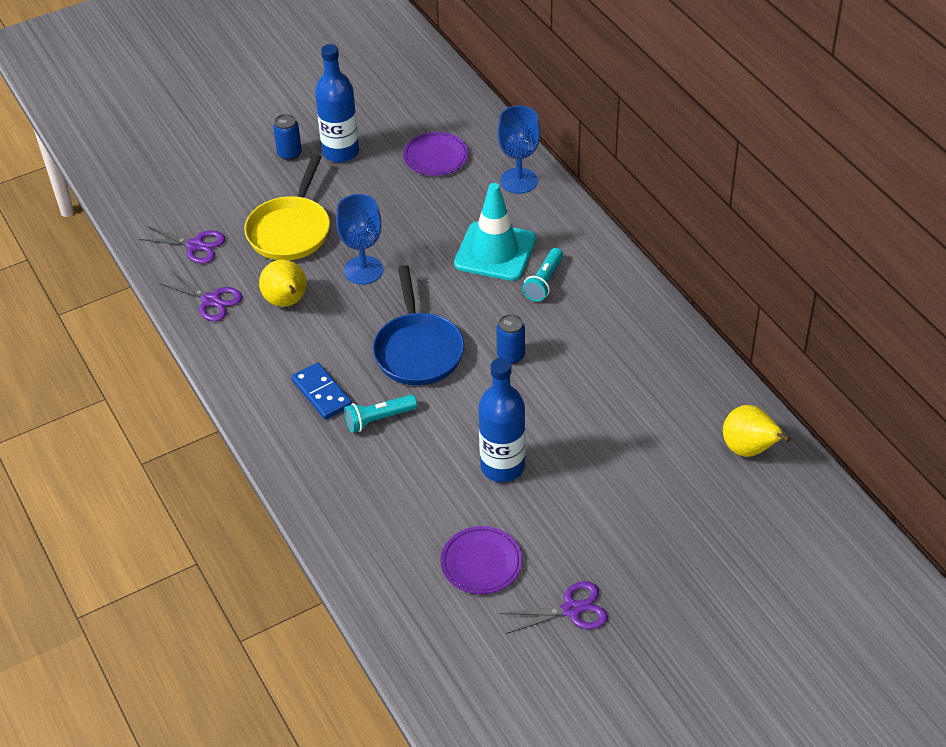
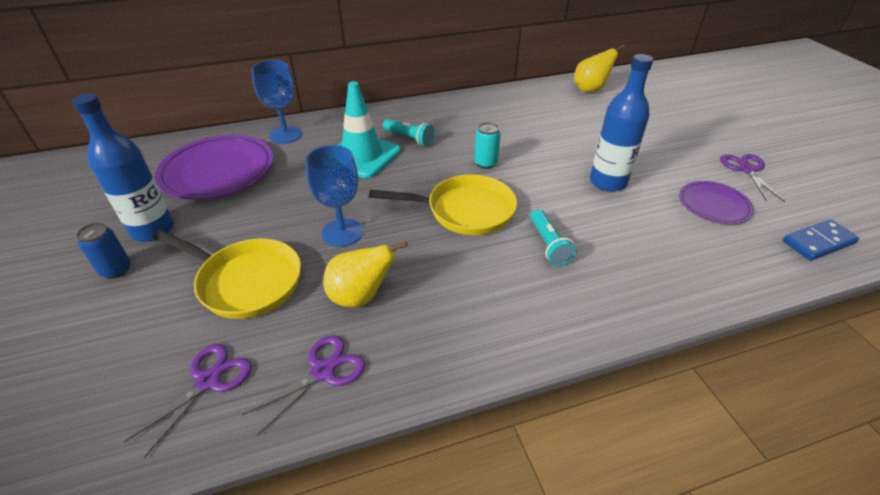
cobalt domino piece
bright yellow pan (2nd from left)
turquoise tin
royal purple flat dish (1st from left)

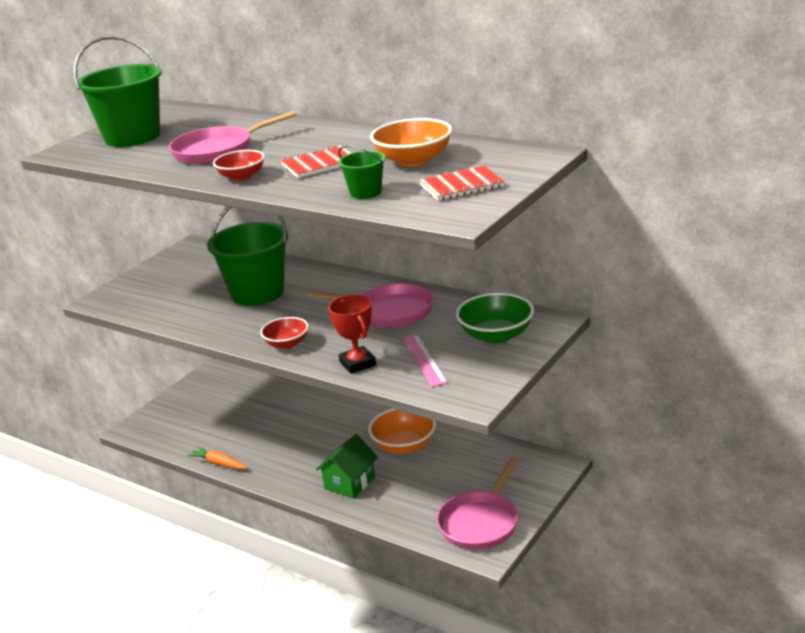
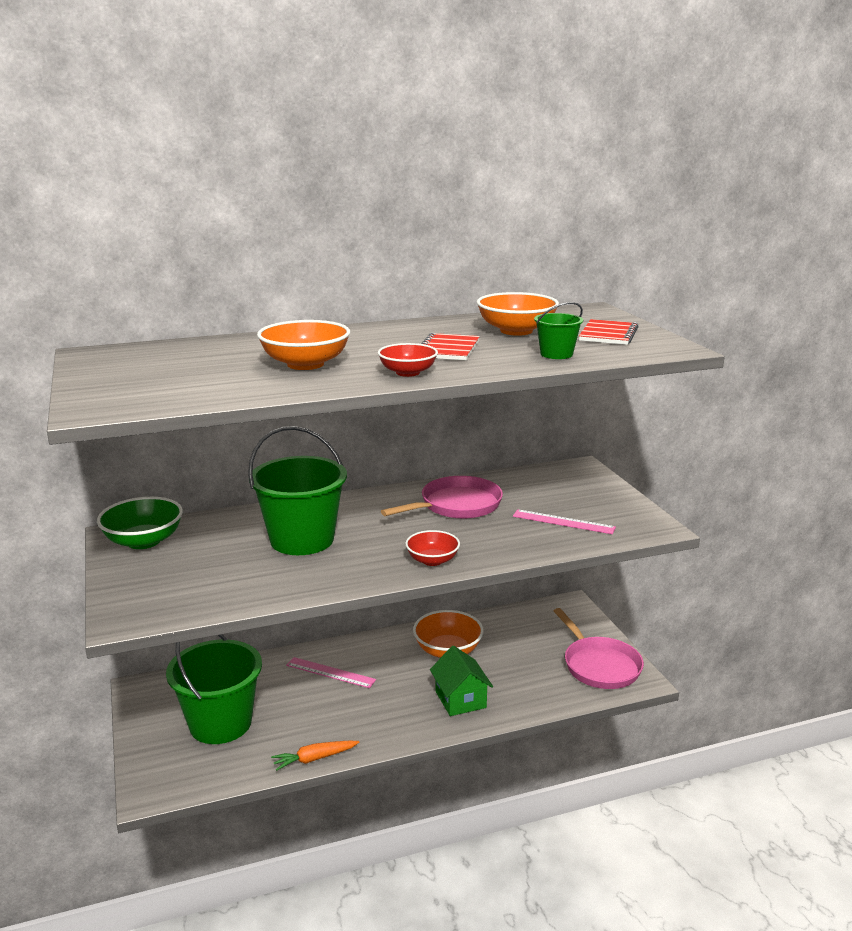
crimson trophy
rosy measuring stick (1st from left)
leaf-green bucket (1st from left)
leaf-green serving bowl
orange serving bowl (1st from left)

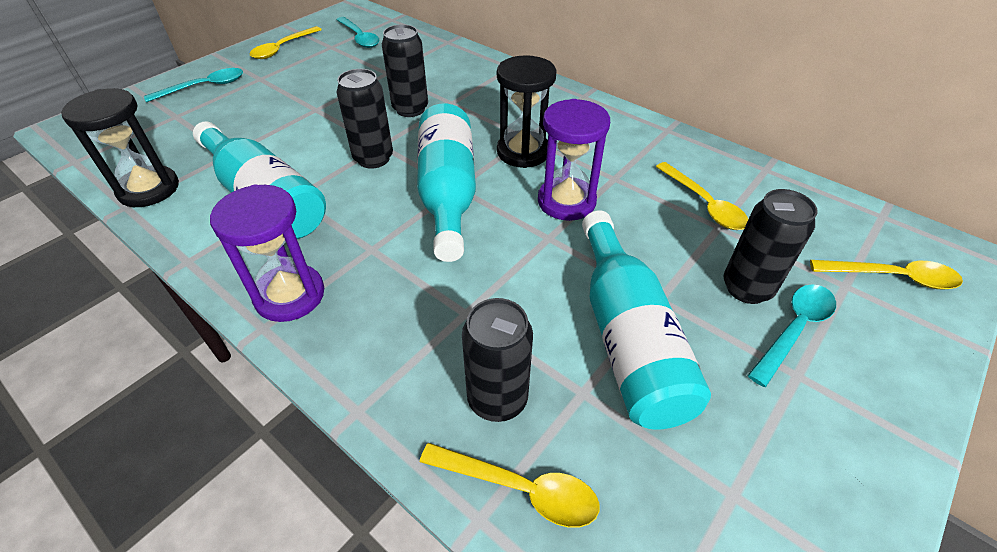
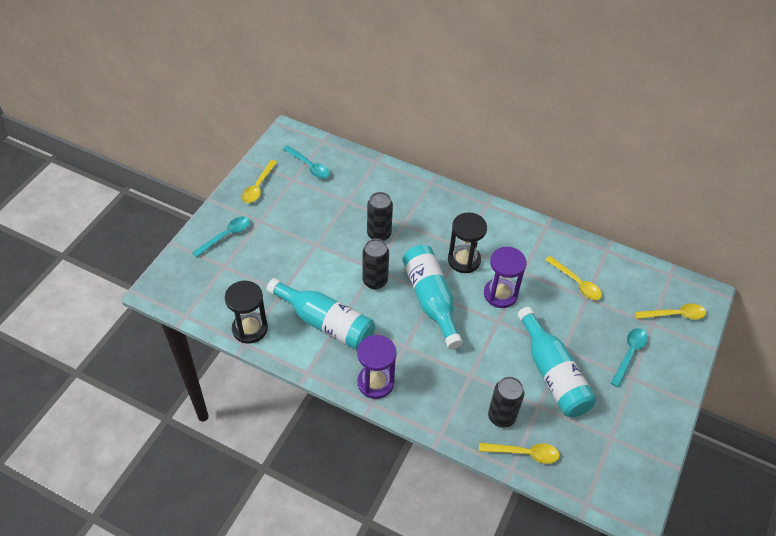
ebony tin (4th from left in the first image)

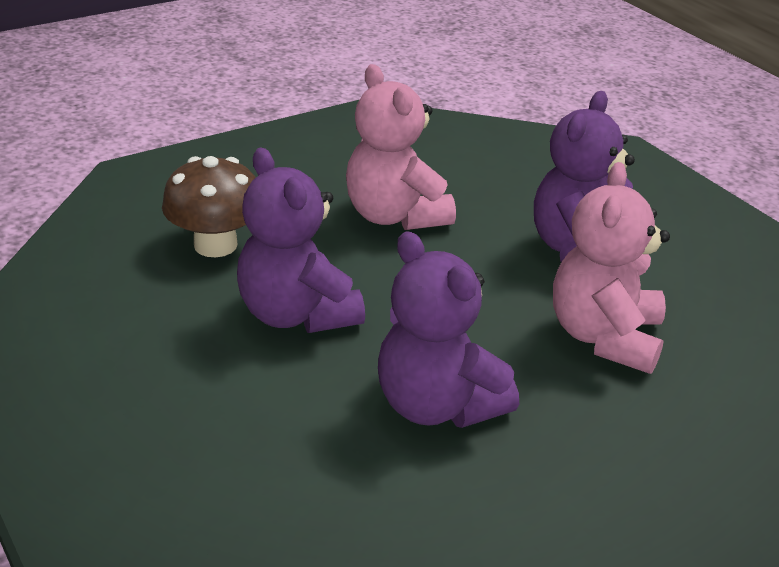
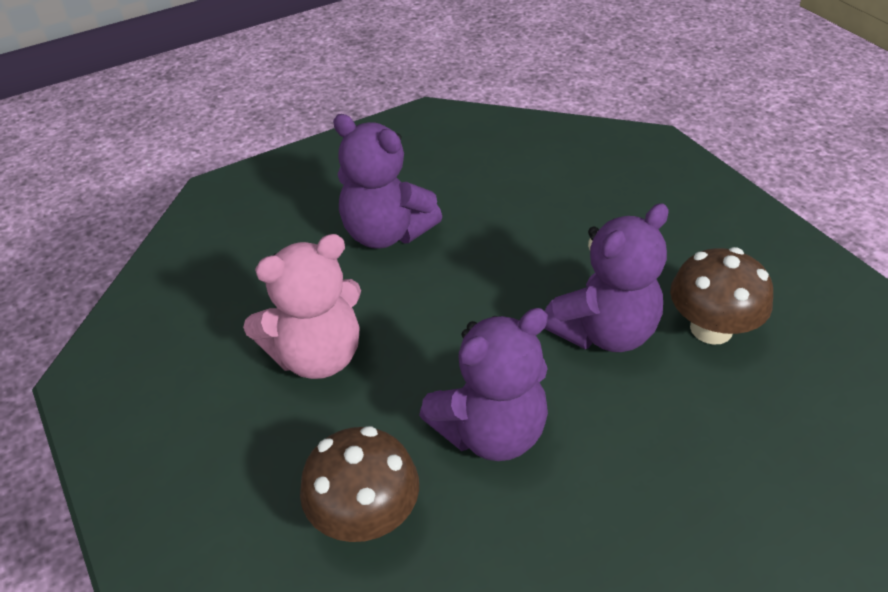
rosy teddy (2nd from left in the first image)
russet mushroom (2nd from left)

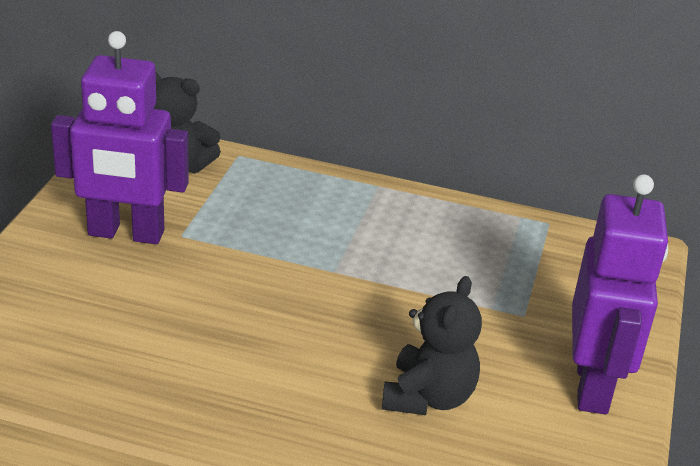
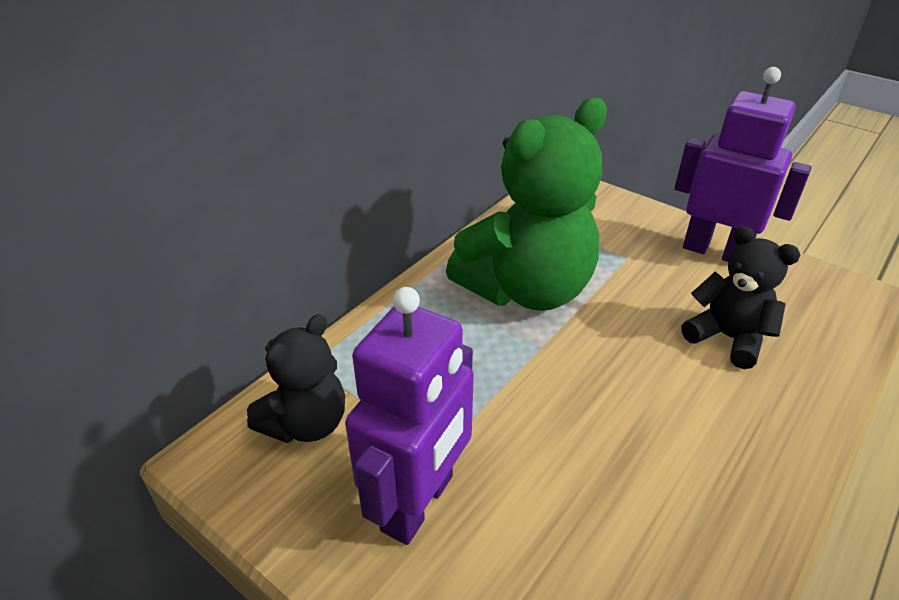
leaf-green teddy

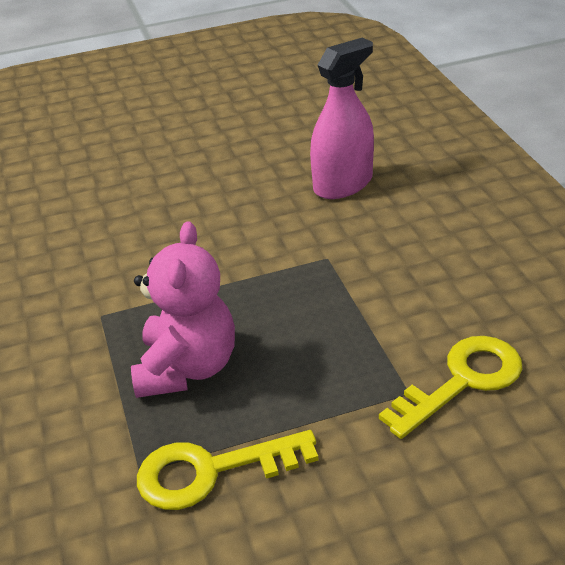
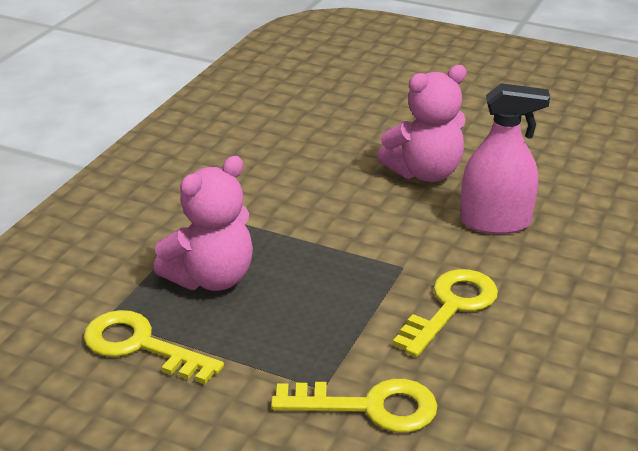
rosy teddy (2nd from left)
bright yellow door key (3rd from left)

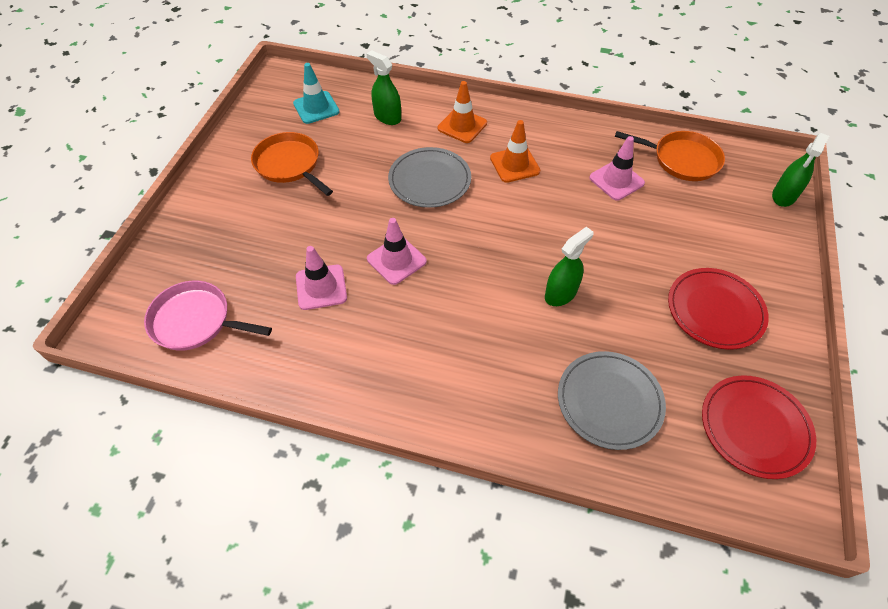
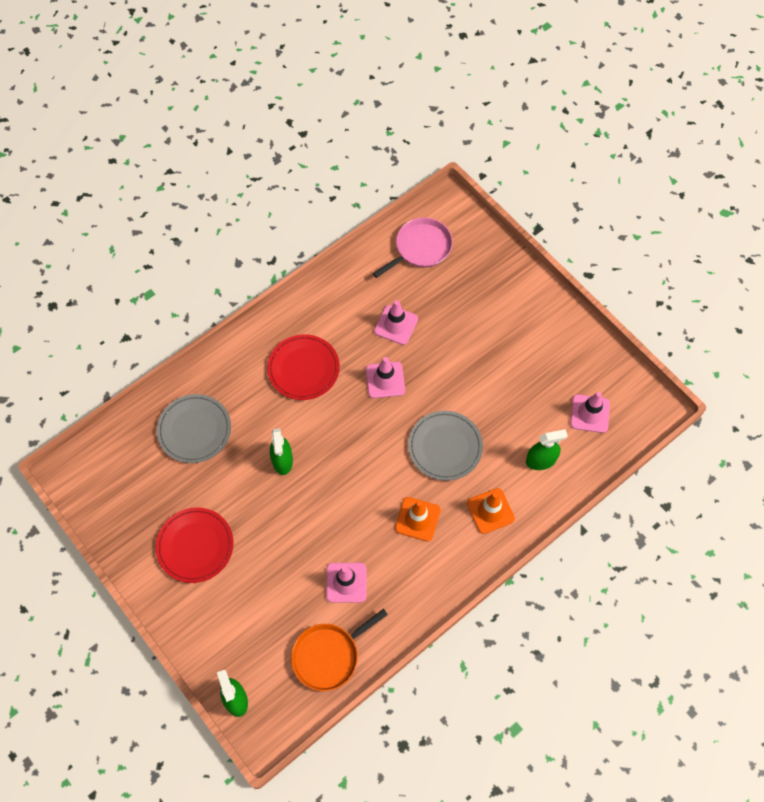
orange pan (1st from left in the first image)
crimson flat dish (2nd from left)
rosy safety cone (4th from left)

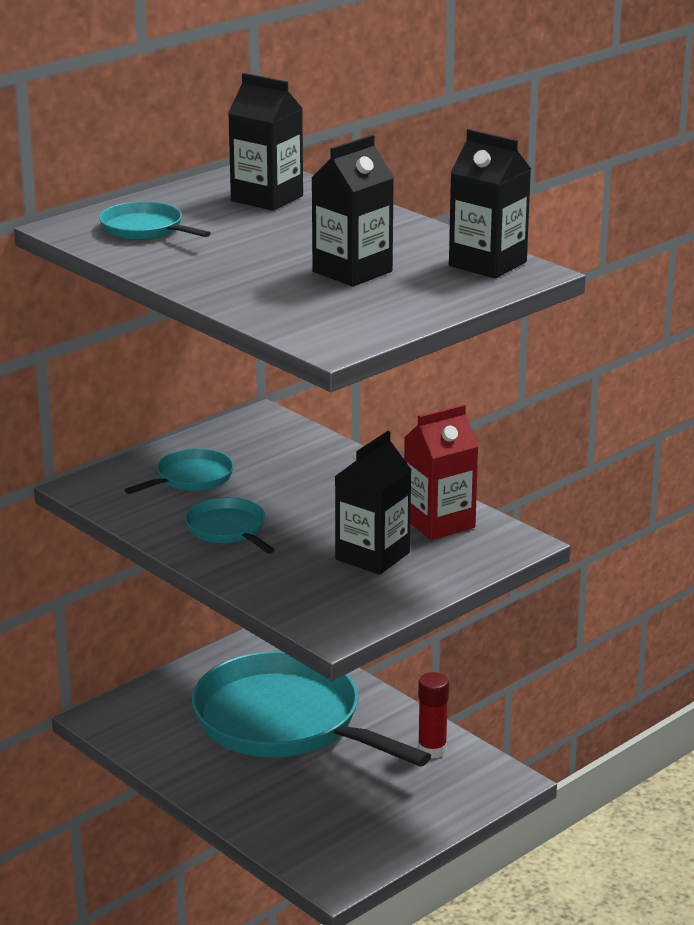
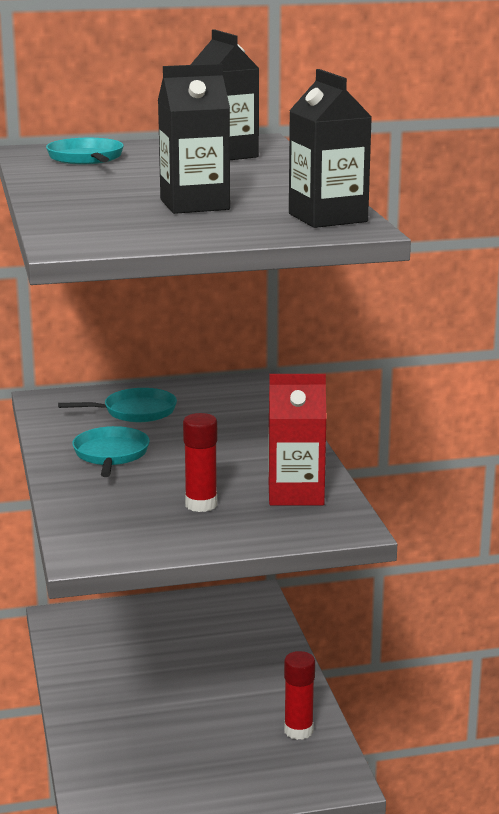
turquoise pan (4th from left in the first image)
crimson stick of glue (1st from left)

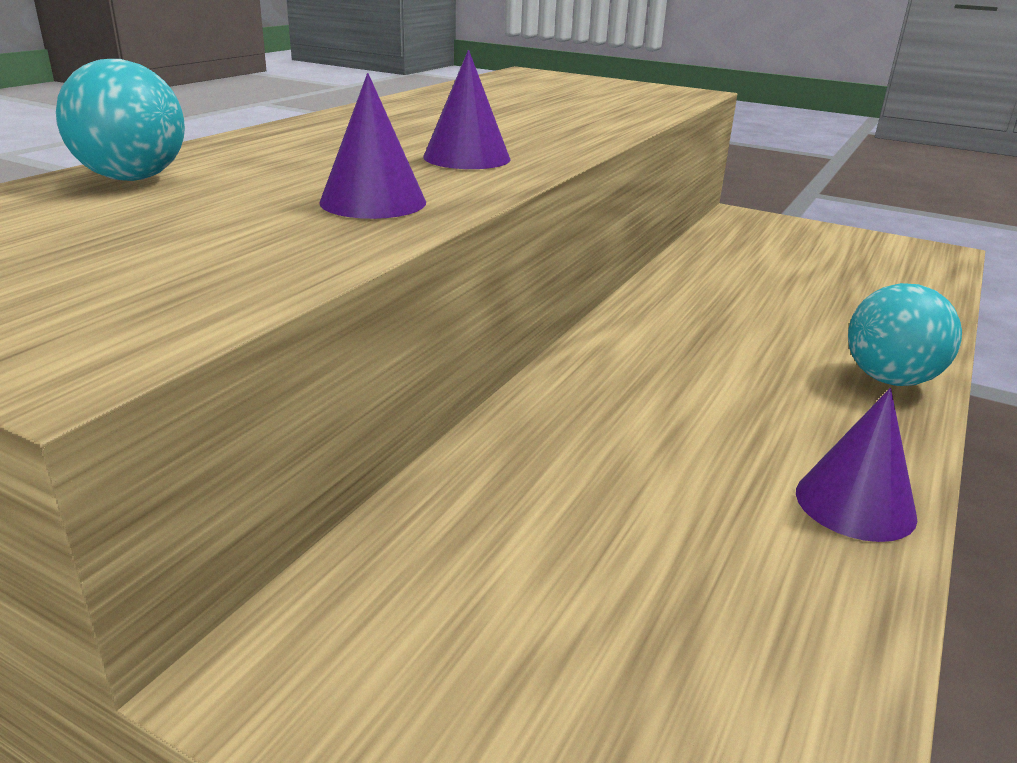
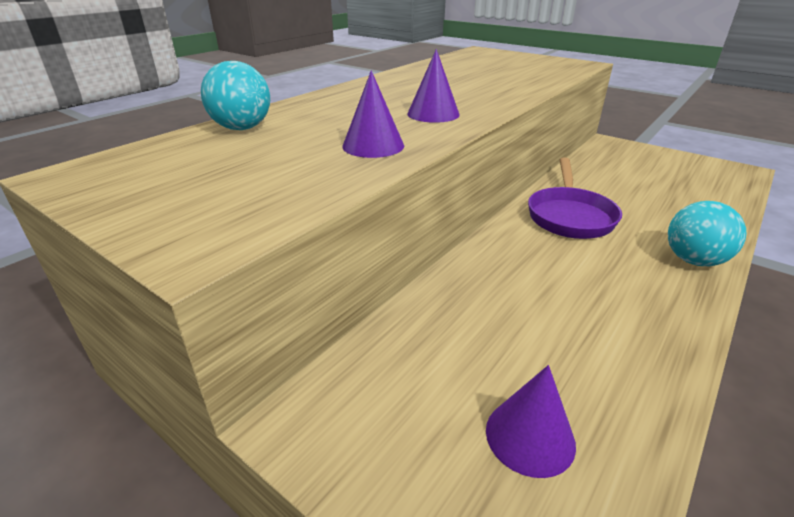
royal purple pan
royal purple cone (3rd from left)

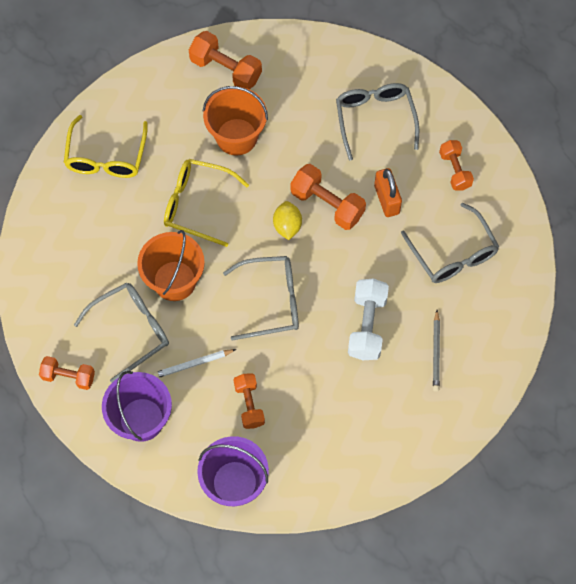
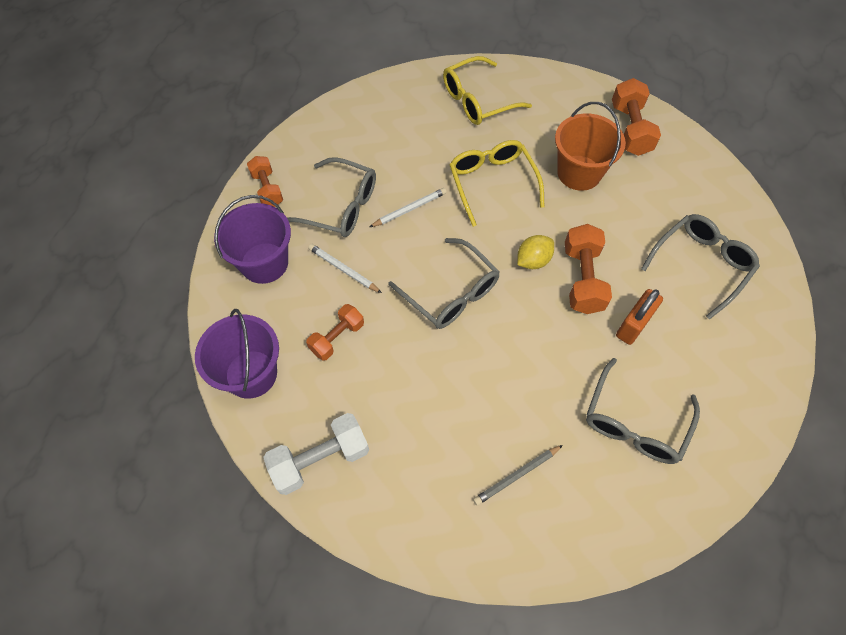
orange free weight (5th from left in the first image)
pure white free weight
pure white wooden pencil (2nd from left)

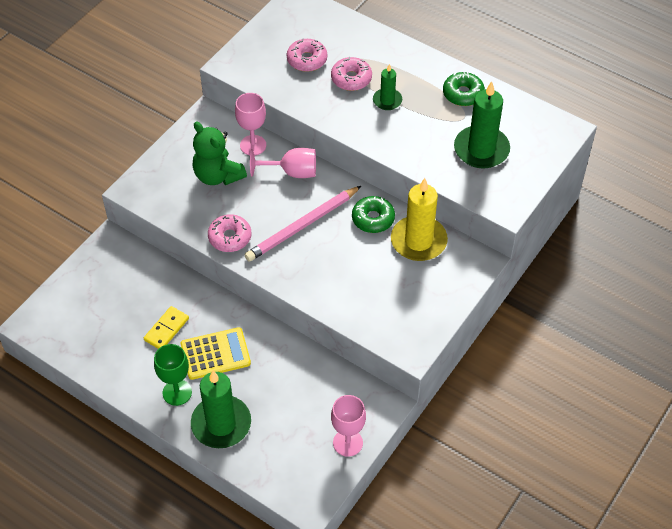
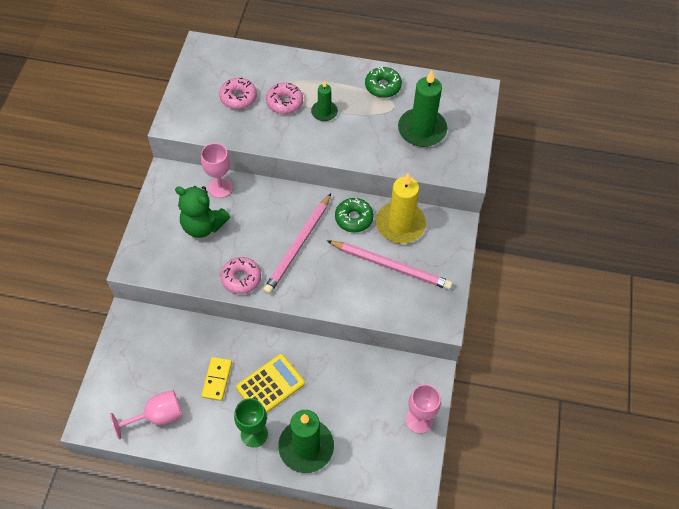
rosy wooden pencil (2nd from left)
rosy chalice (1st from left)

